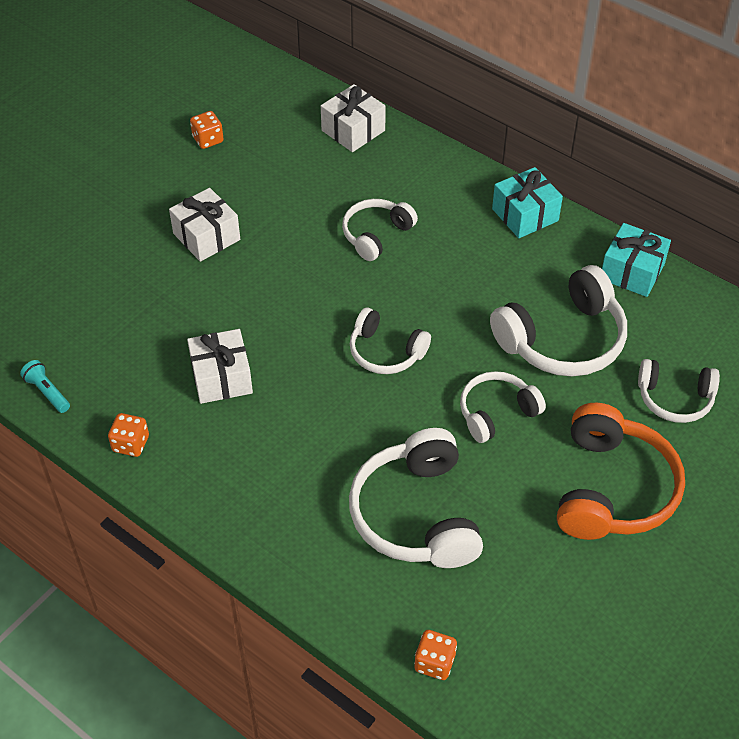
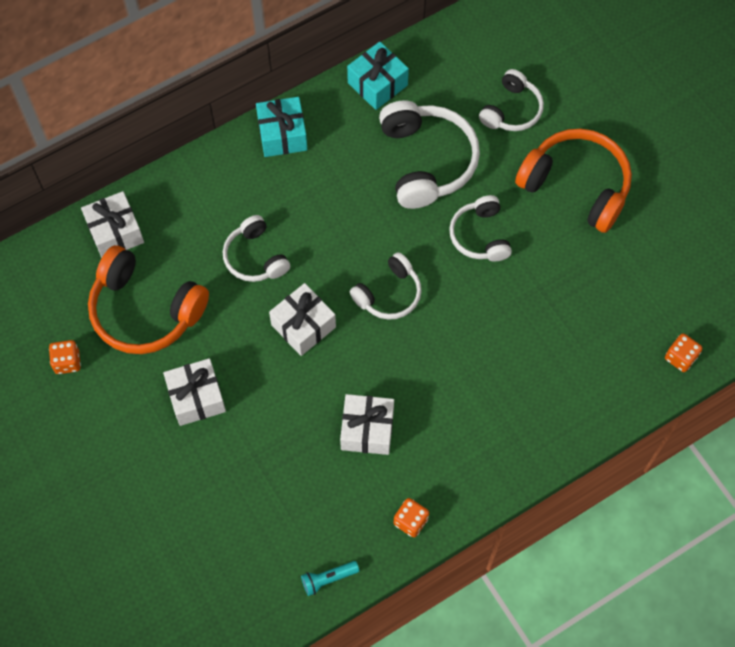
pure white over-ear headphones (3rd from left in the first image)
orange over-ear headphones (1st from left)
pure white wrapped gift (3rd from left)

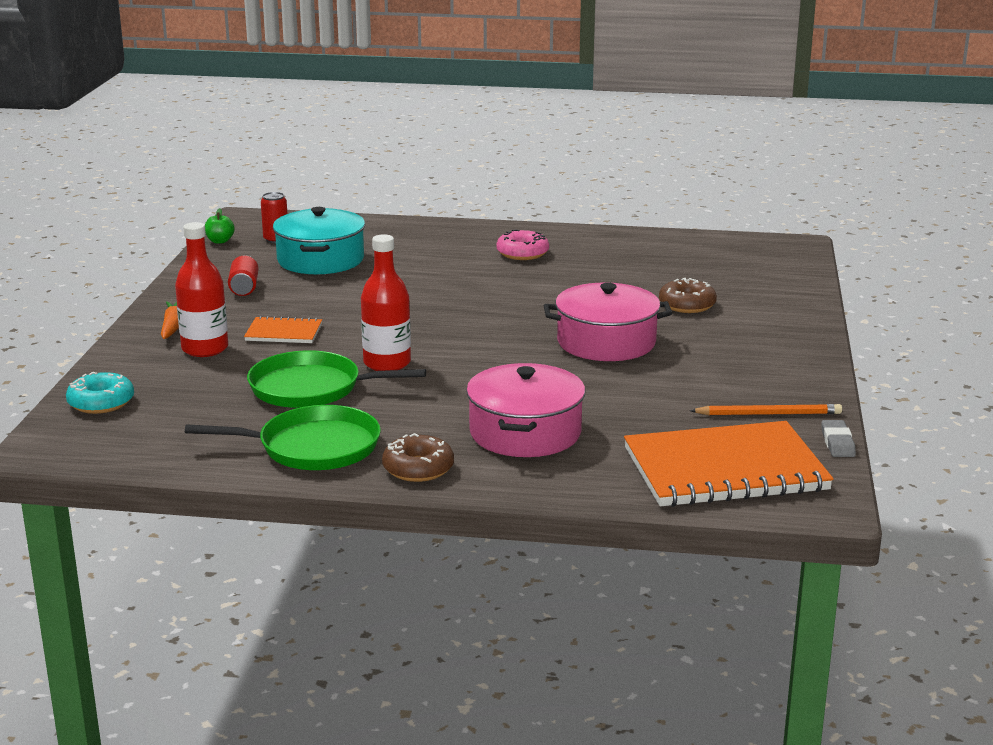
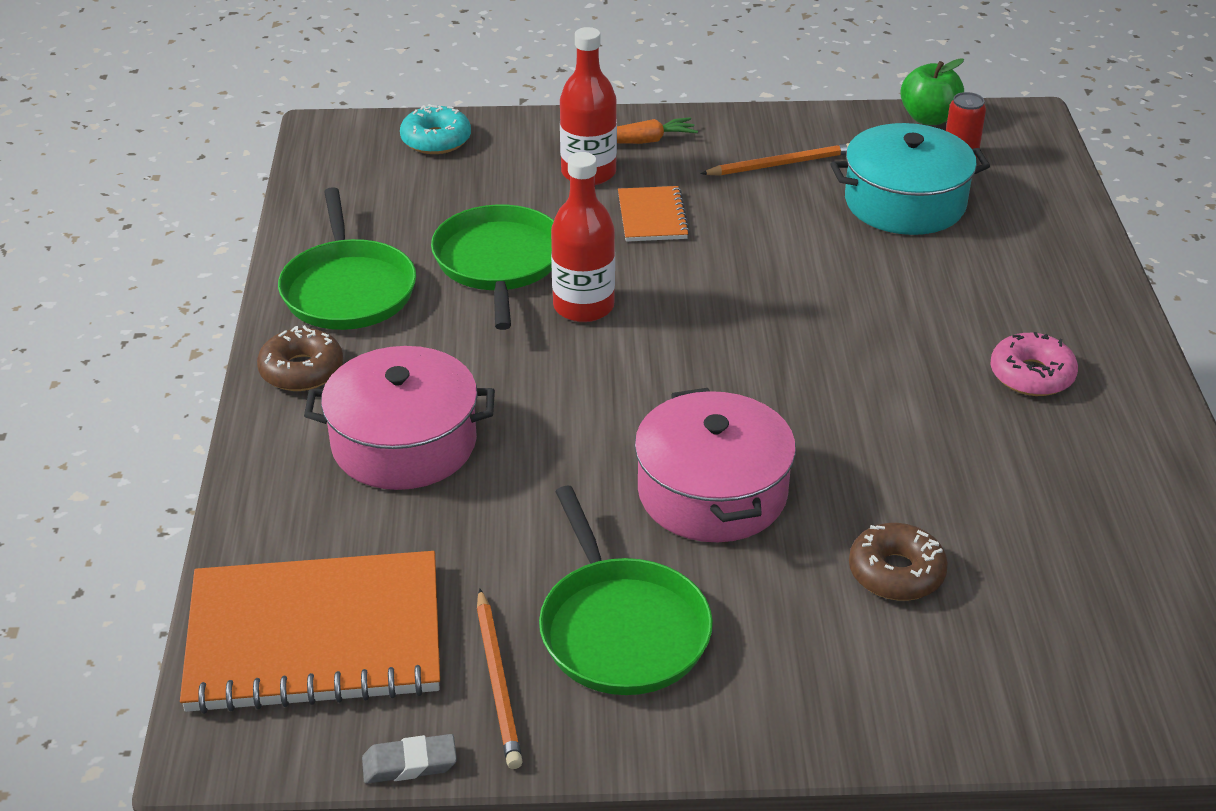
leaf-green pan (3rd from left)
orange wooden pencil (2nd from left)
orange notebook (1st from left)
leaf-green toy apple

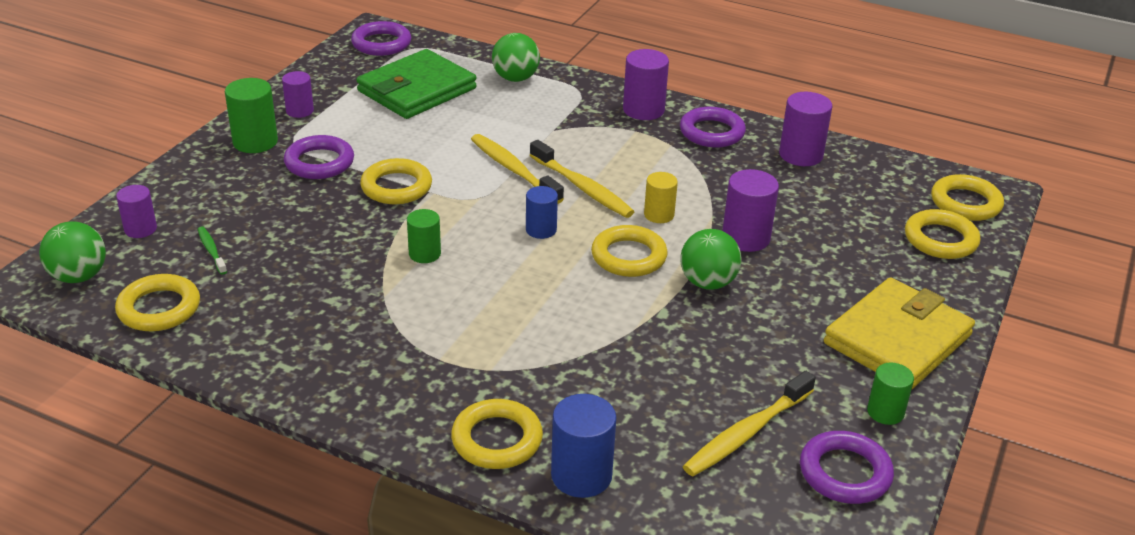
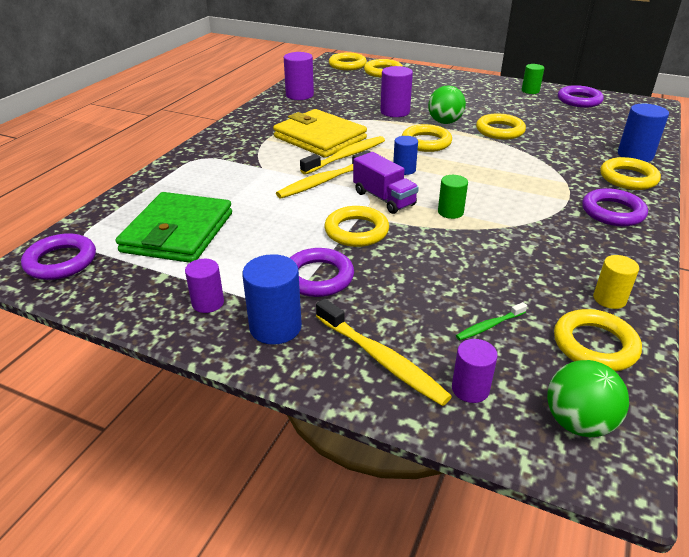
leaf-green play ball (2nd from left in the first image)
royal purple cylinder (3rd from left in the first image)
royal purple truck
bright yellow torus (5th from left)
bright yellow cylinder
royal purple torus (4th from left)
bright yellow tooth brush (3rd from left)
bright yellow billfold
cobalt cylinder (1st from left)
leaf-green billfold

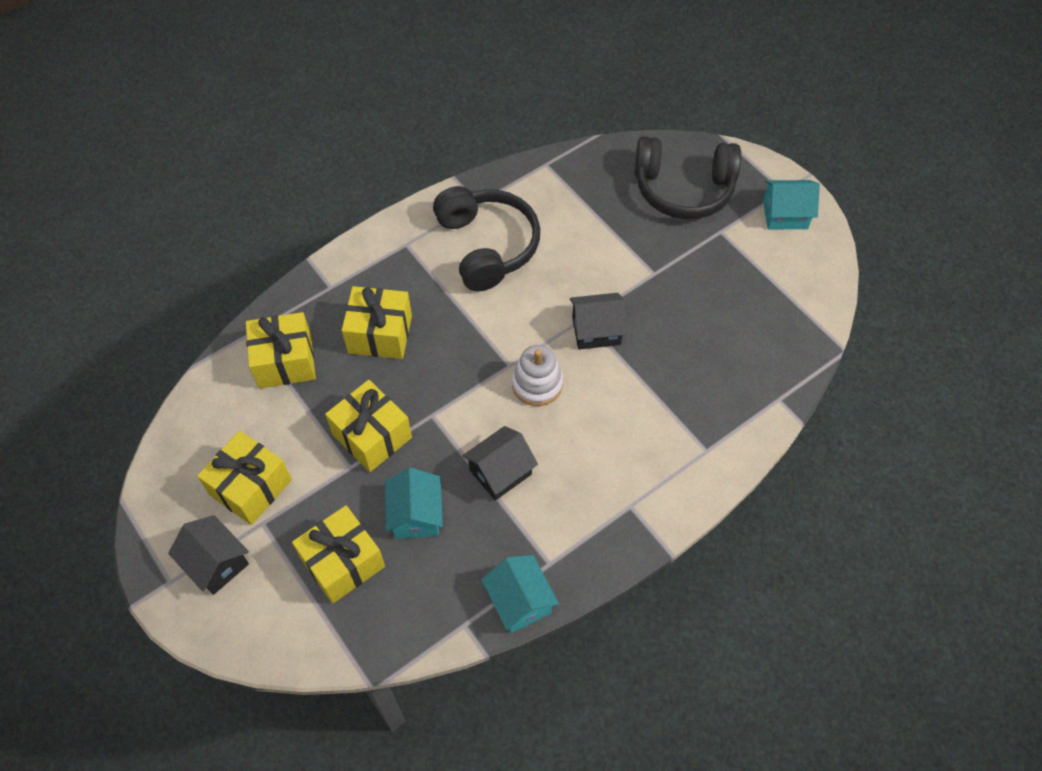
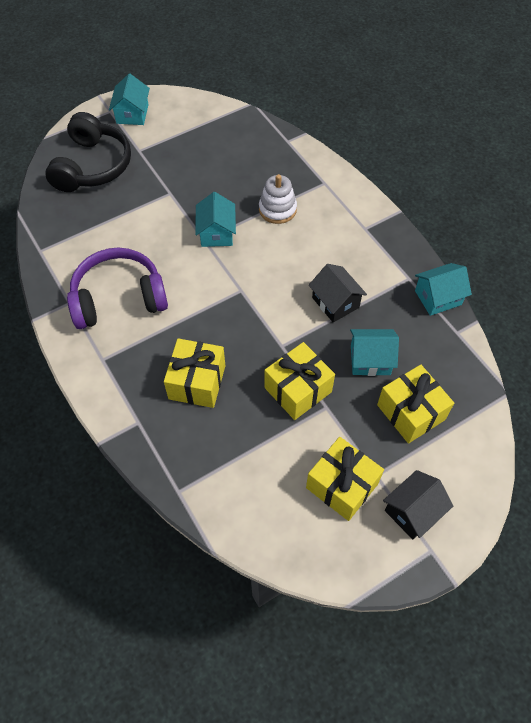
bright yellow wrapped gift (2nd from left in the first image)
pure white ring stacker
royal purple over-ear headphones
turquoise house (2nd from left)

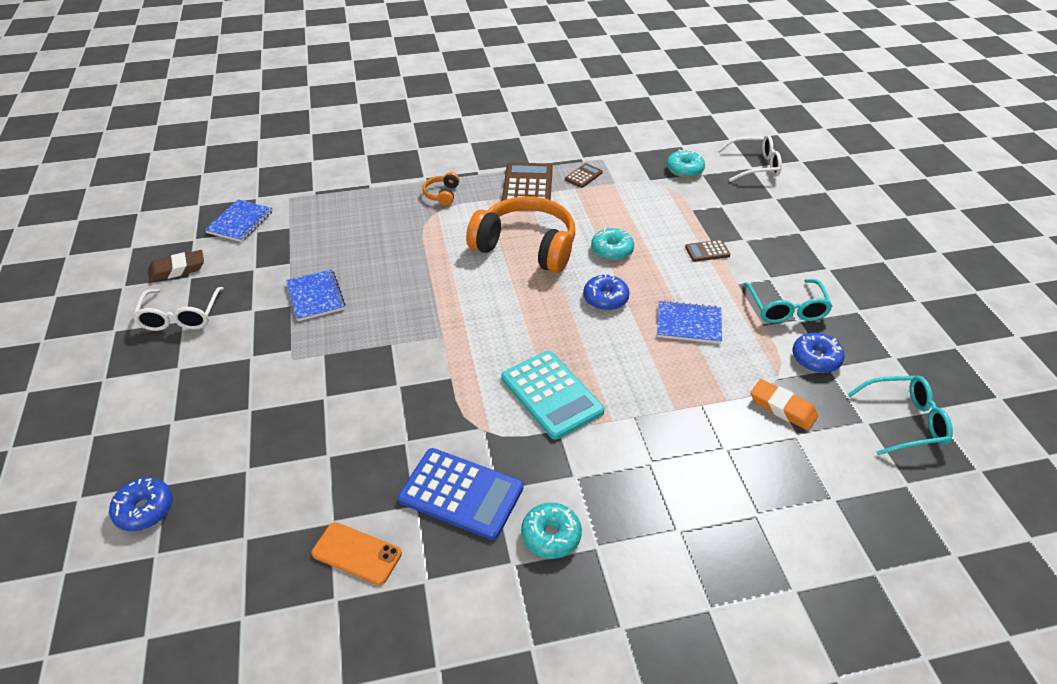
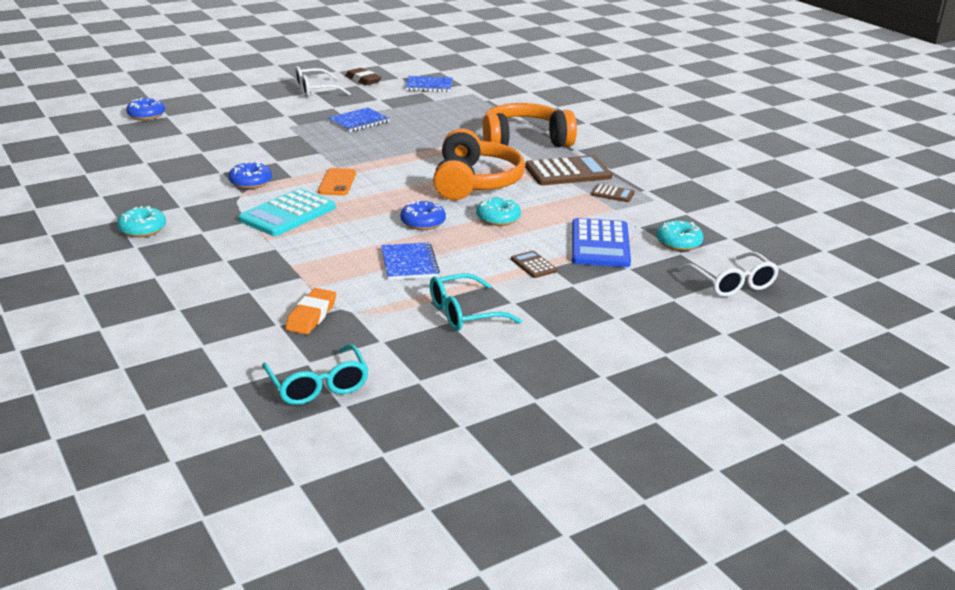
orange mobile phone
cobalt adding machine
cobalt donut (2nd from left)
orange over-ear headphones (2nd from left)

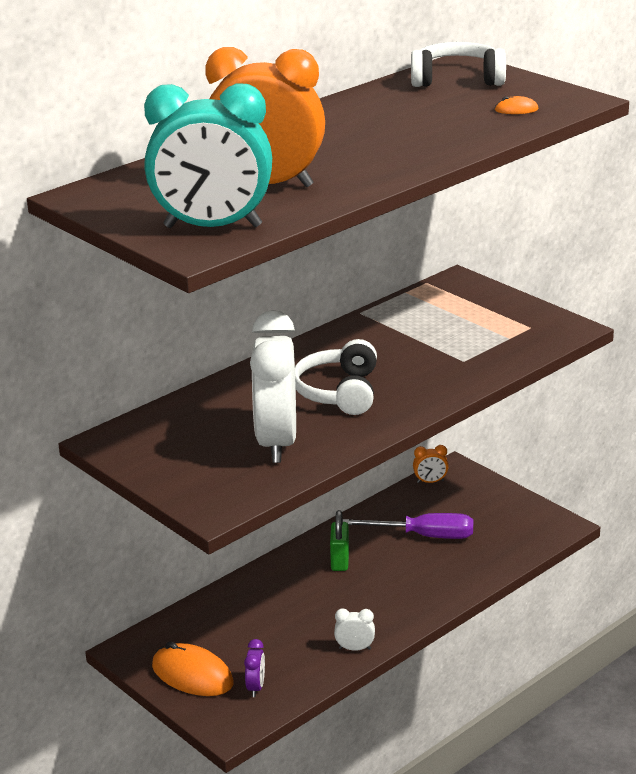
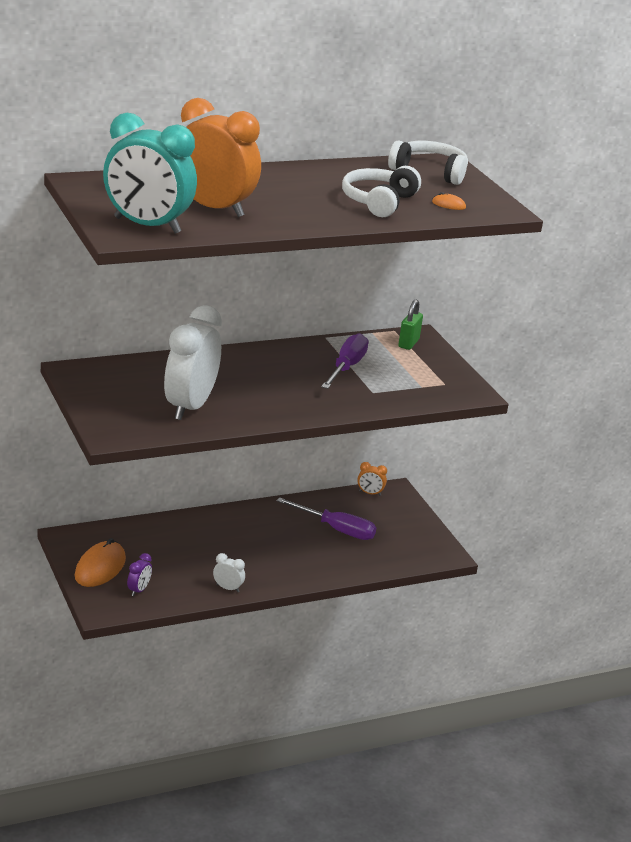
royal purple screwdriver (2nd from left)
pure white over-ear headphones (1st from left)
leaf-green small lock
orange mouse (1st from left)

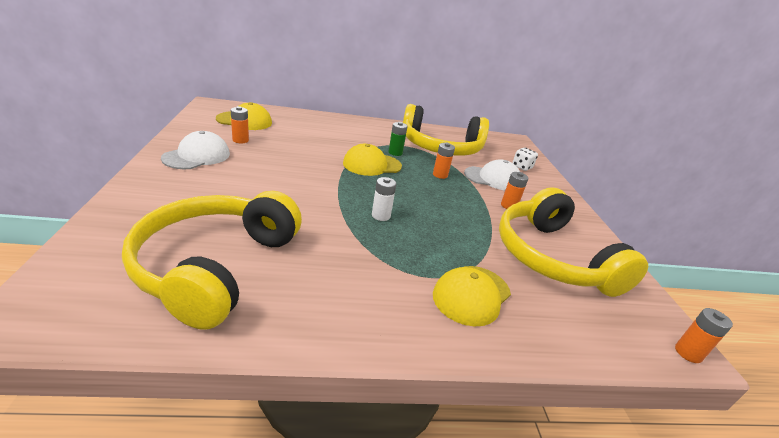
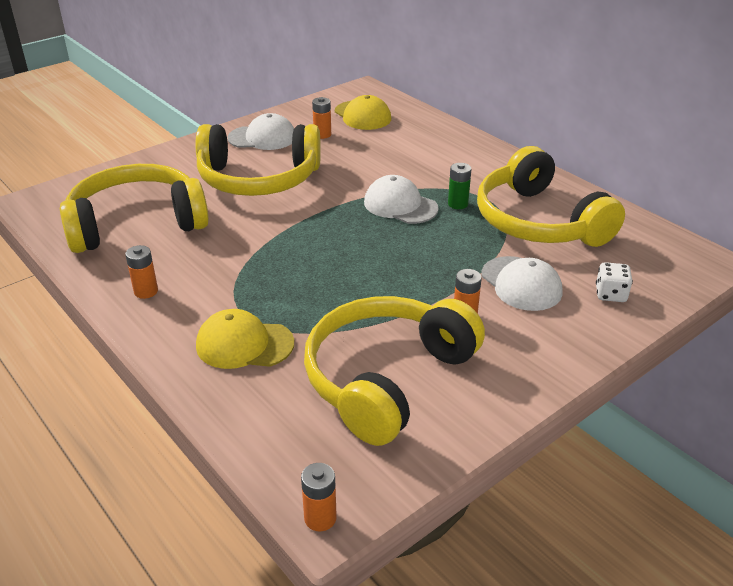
pure white power cell
bright yellow over-ear headphones (2nd from left)
orange power cell (1st from left)
pure white baseball cap (2nd from left)

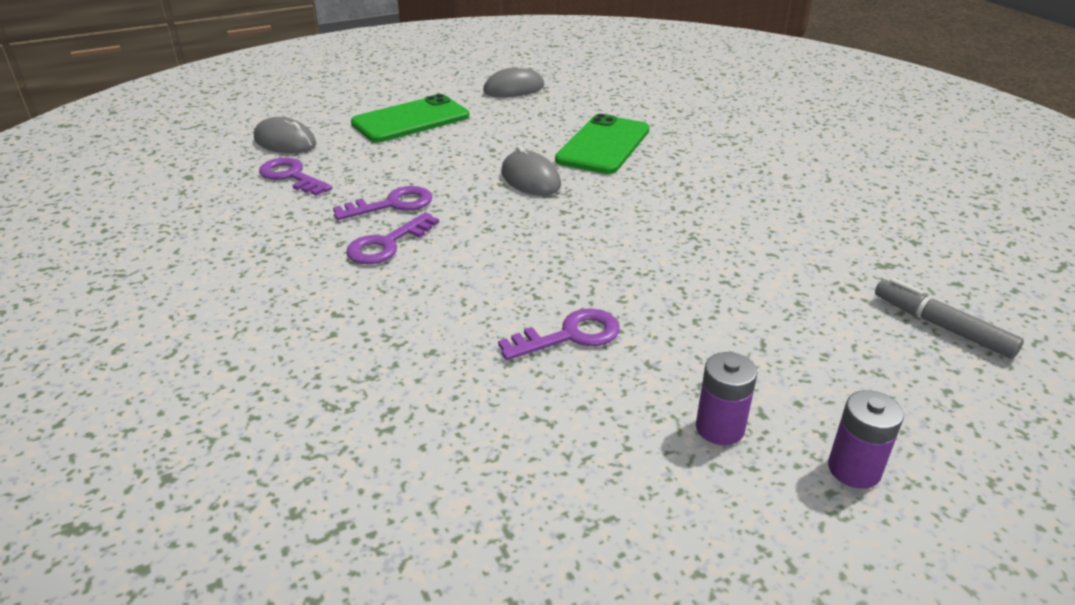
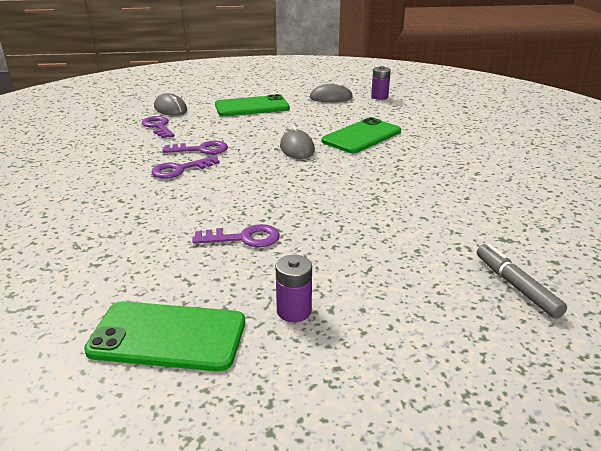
leaf-green mobile phone (1st from left)
royal purple power cell (2nd from left)

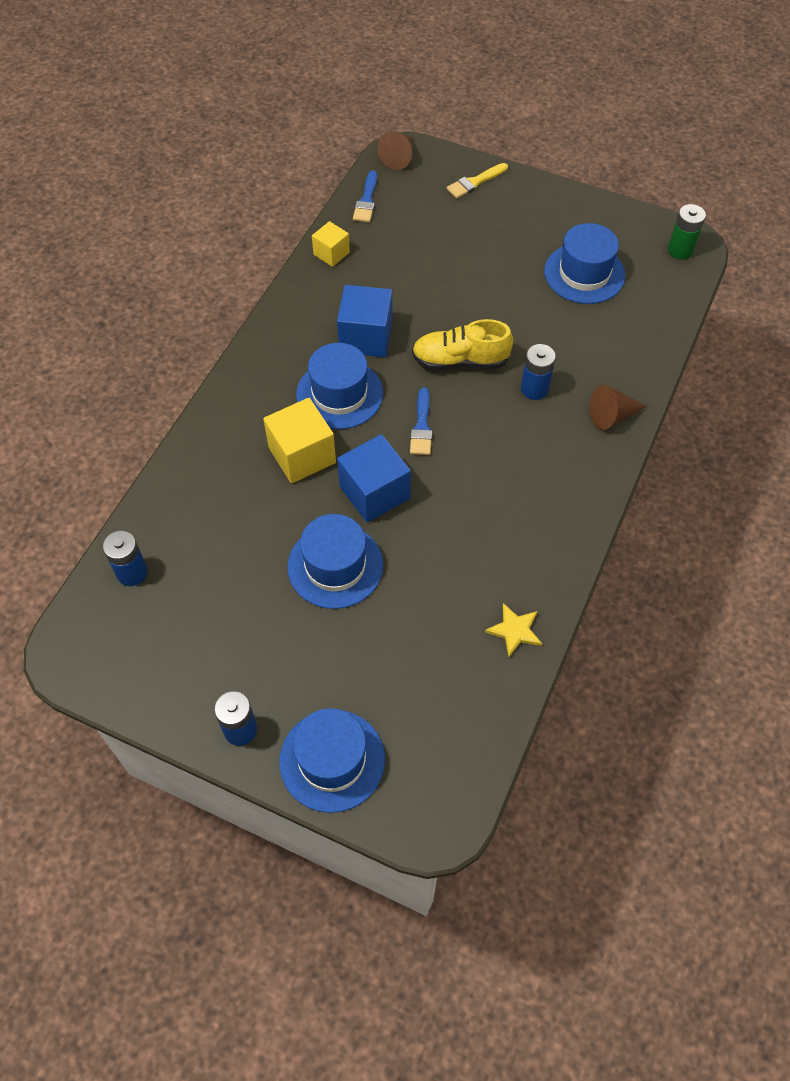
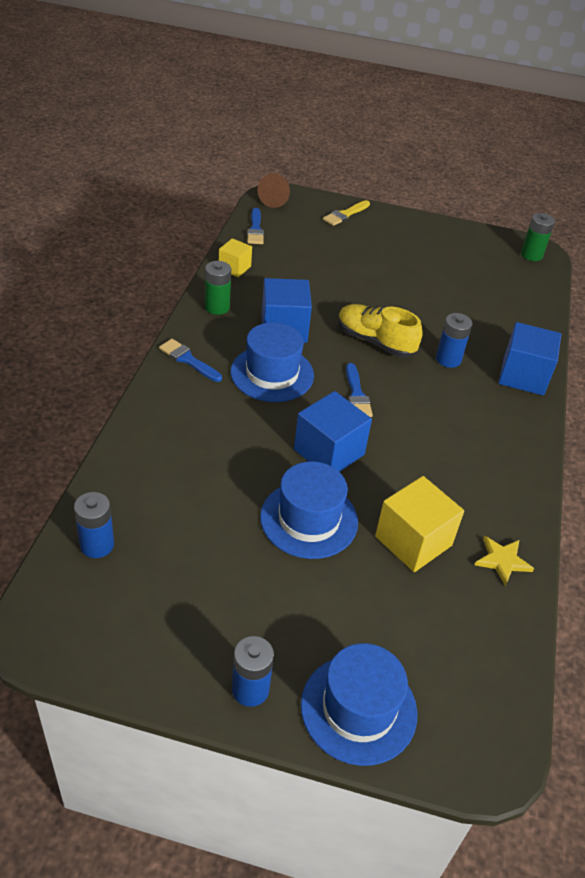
cobalt top hat (4th from left in the first image)
cobalt paint brush (1st from left)
leaf-green power cell (1st from left)
bright yellow solid cube (2nd from left)
cobalt solid cube (3rd from left)
bright yellow shoe

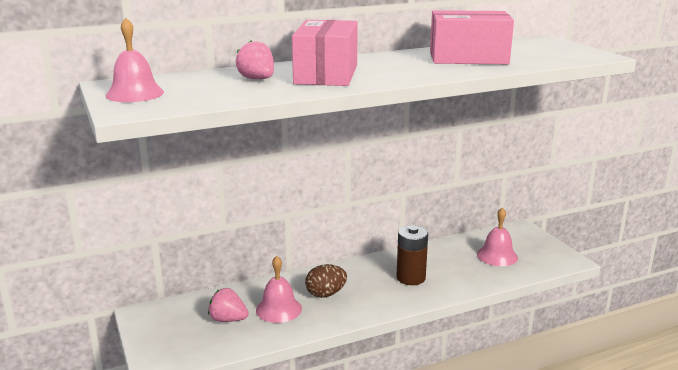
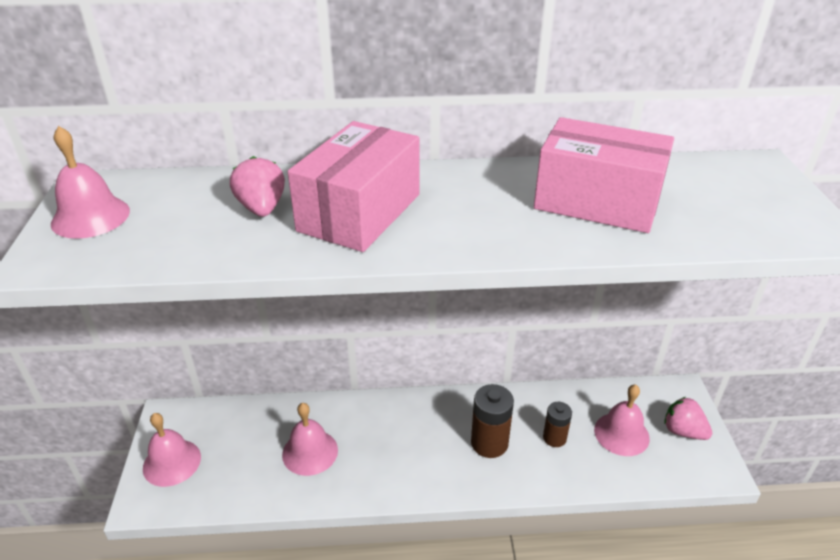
russet egg
rosy hand bell (2nd from left)
russet power cell (2nd from left)
rosy strawberry (2nd from left)

